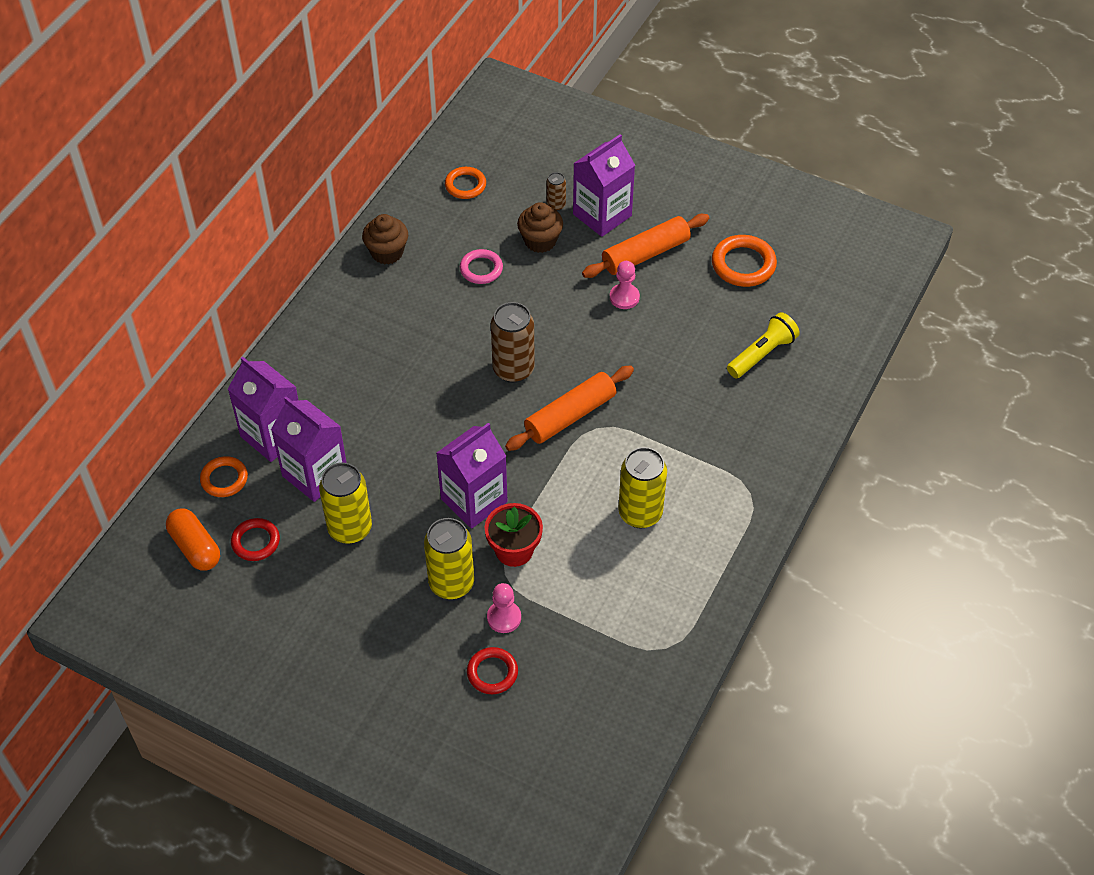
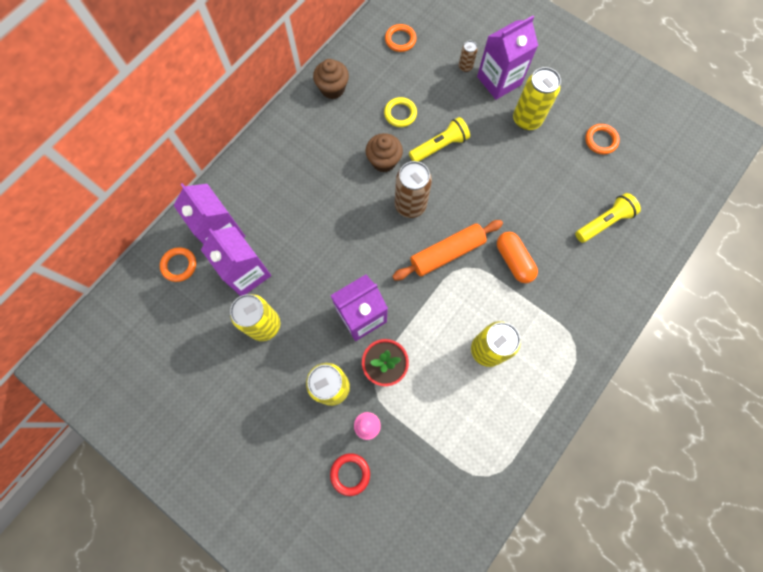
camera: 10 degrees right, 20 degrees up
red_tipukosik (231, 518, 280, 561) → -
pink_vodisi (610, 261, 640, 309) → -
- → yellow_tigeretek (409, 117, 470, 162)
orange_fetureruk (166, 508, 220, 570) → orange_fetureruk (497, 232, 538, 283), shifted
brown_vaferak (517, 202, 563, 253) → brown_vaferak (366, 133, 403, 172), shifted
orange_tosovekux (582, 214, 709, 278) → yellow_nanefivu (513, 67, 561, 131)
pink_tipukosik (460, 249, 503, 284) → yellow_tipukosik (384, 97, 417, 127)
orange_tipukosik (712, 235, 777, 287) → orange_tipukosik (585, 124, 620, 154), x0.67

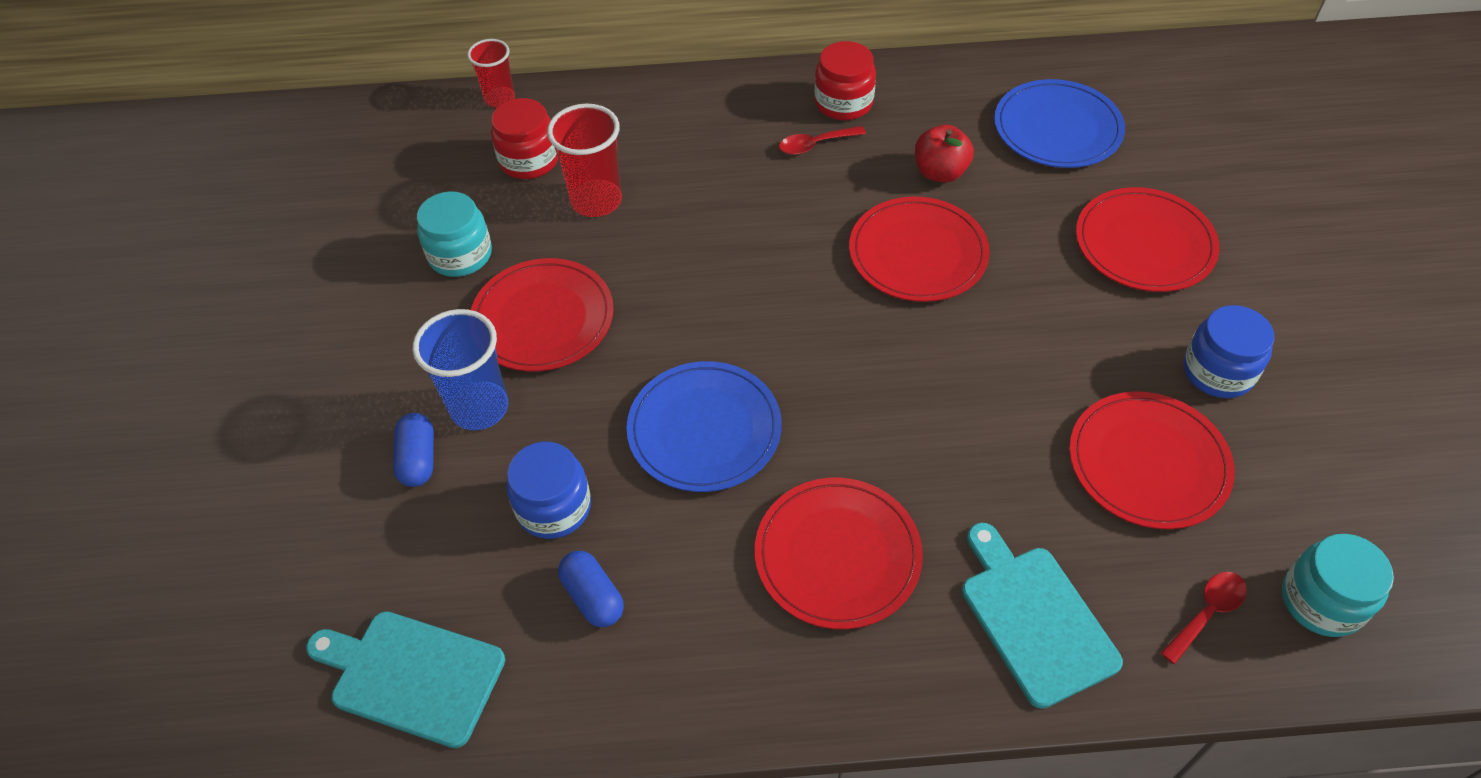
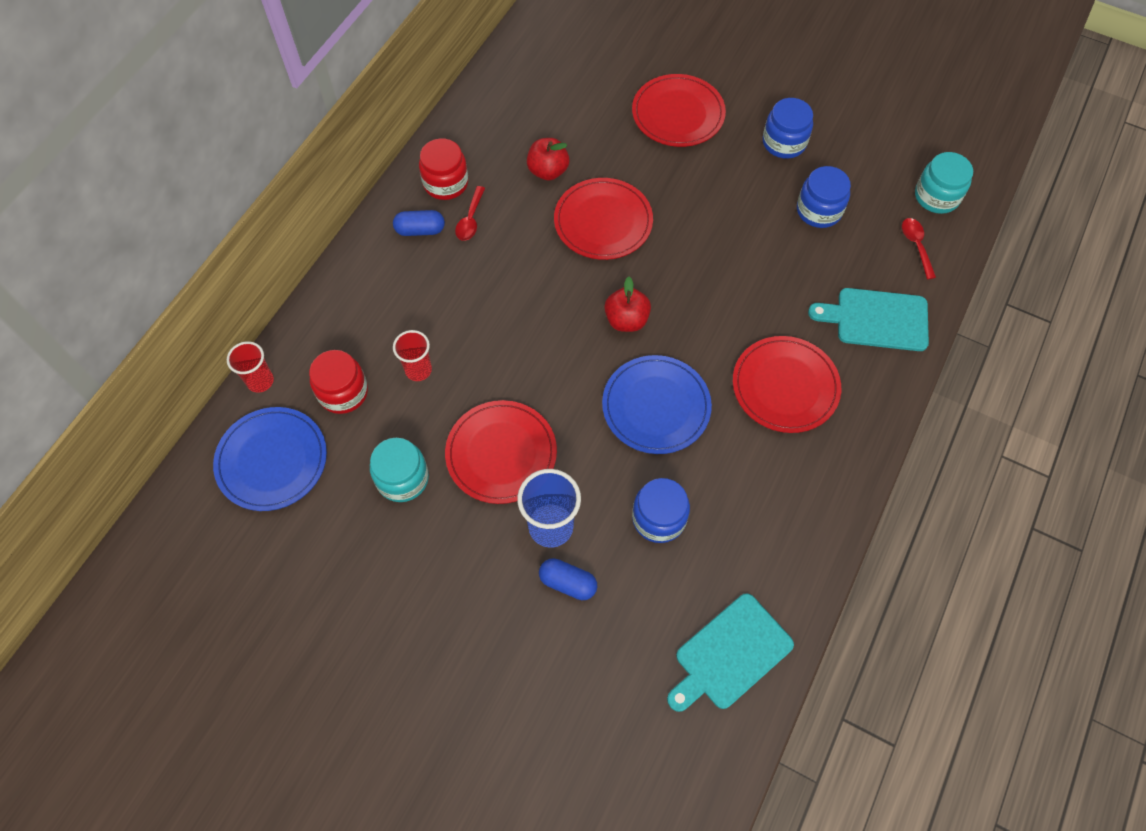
camera: 60 degrees left, 10 degrees up
- → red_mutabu (604, 277, 651, 332)
blue_fetureruk (558, 551, 624, 628) → blue_fetureruk (393, 210, 445, 236), shifted
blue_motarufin (994, 79, 1125, 168) → blue_motarufin (213, 407, 327, 511), shifted
red_motarufin (1069, 392, 1235, 529) → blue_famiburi (797, 166, 851, 228)
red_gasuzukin (547, 104, 622, 217) → red_gasuzukin (393, 330, 432, 381), x0.64

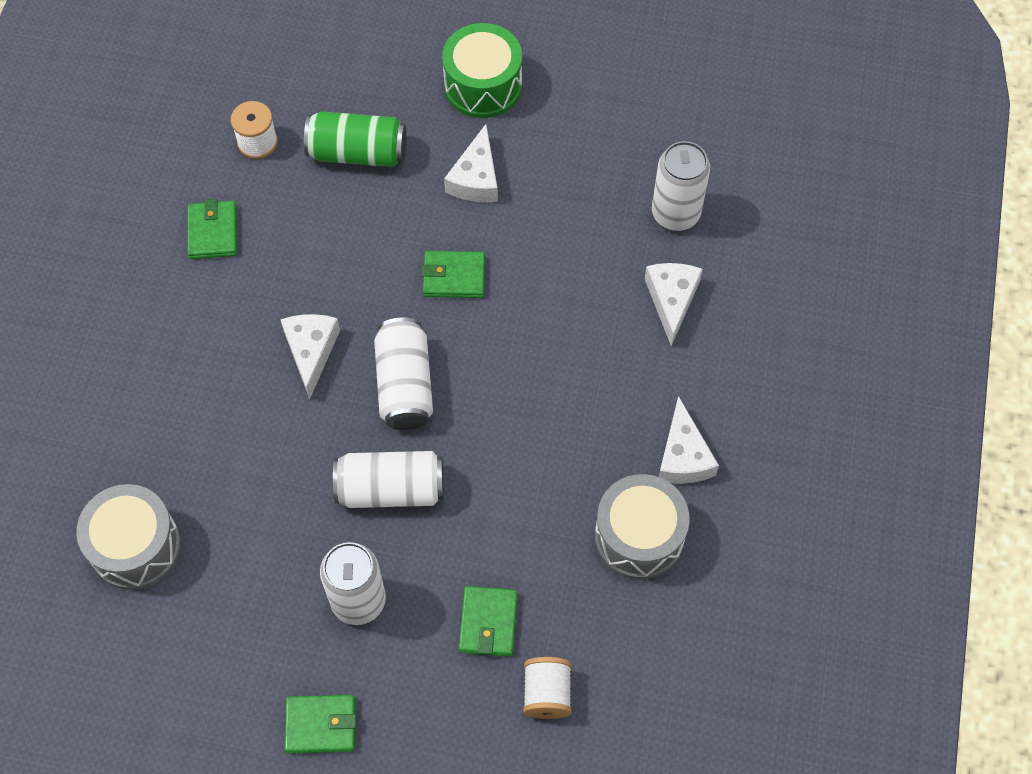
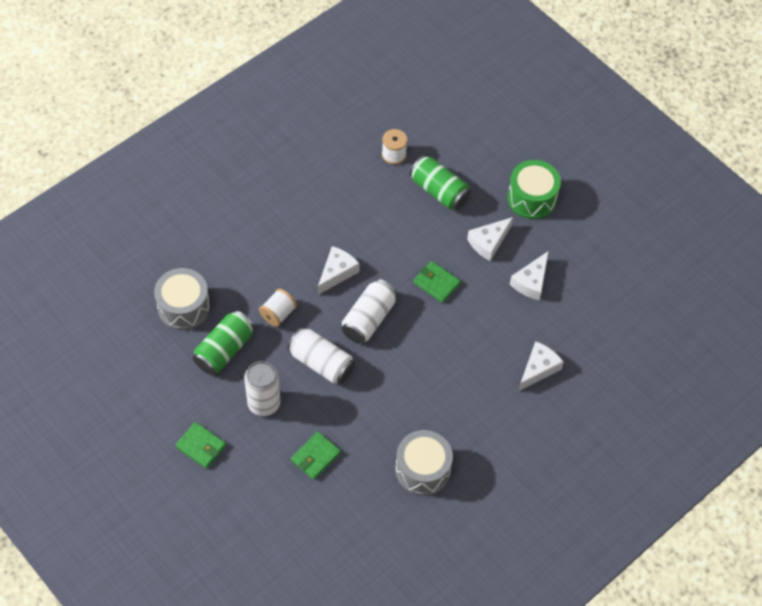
camera: 35 degrees right, 5 degrees down
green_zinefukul (187, 199, 237, 259) → -
white_nanefivu (652, 141, 710, 231) → -
- → green_nanefivu (193, 311, 254, 374)
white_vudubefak (523, 657, 572, 719) → white_vudubefak (259, 289, 297, 327), shifted
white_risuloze (659, 396, 719, 484) → white_risuloze (510, 251, 549, 300), shifted

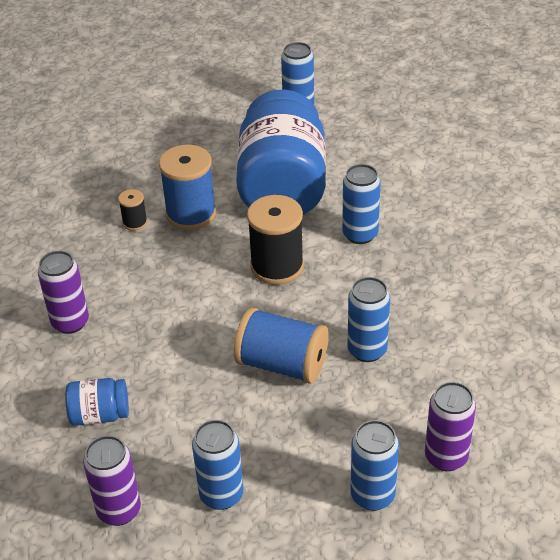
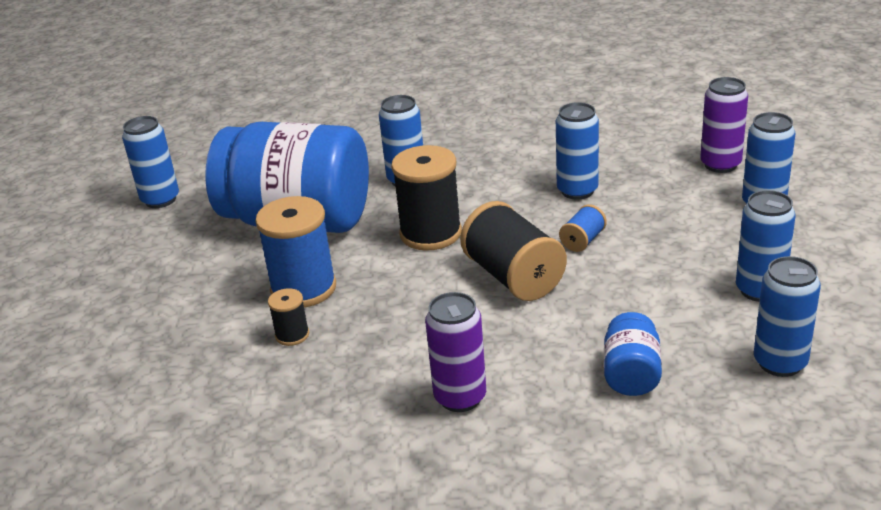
camera: 75 degrees left, 10 degrees down
- → black_vudubefak (460, 201, 567, 301)
purple_nanefivu (83, 436, 141, 526) → blue_nanefivu (754, 256, 821, 377)
blue_vudubefak (234, 307, 329, 384) → blue_vudubefak (559, 204, 607, 252), x0.49

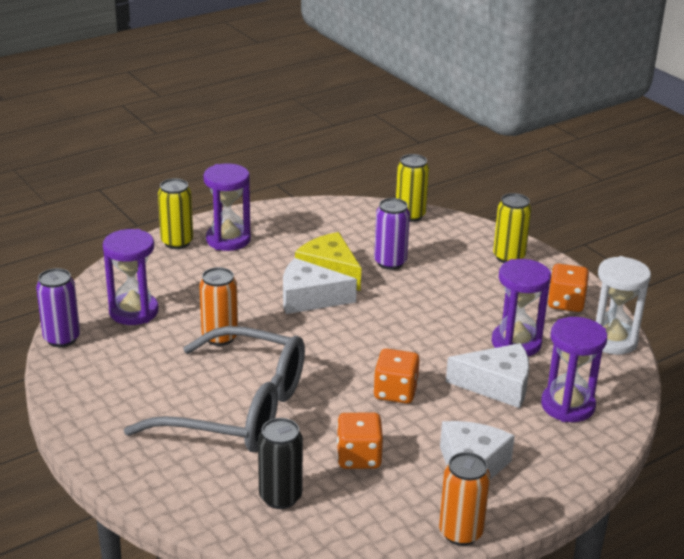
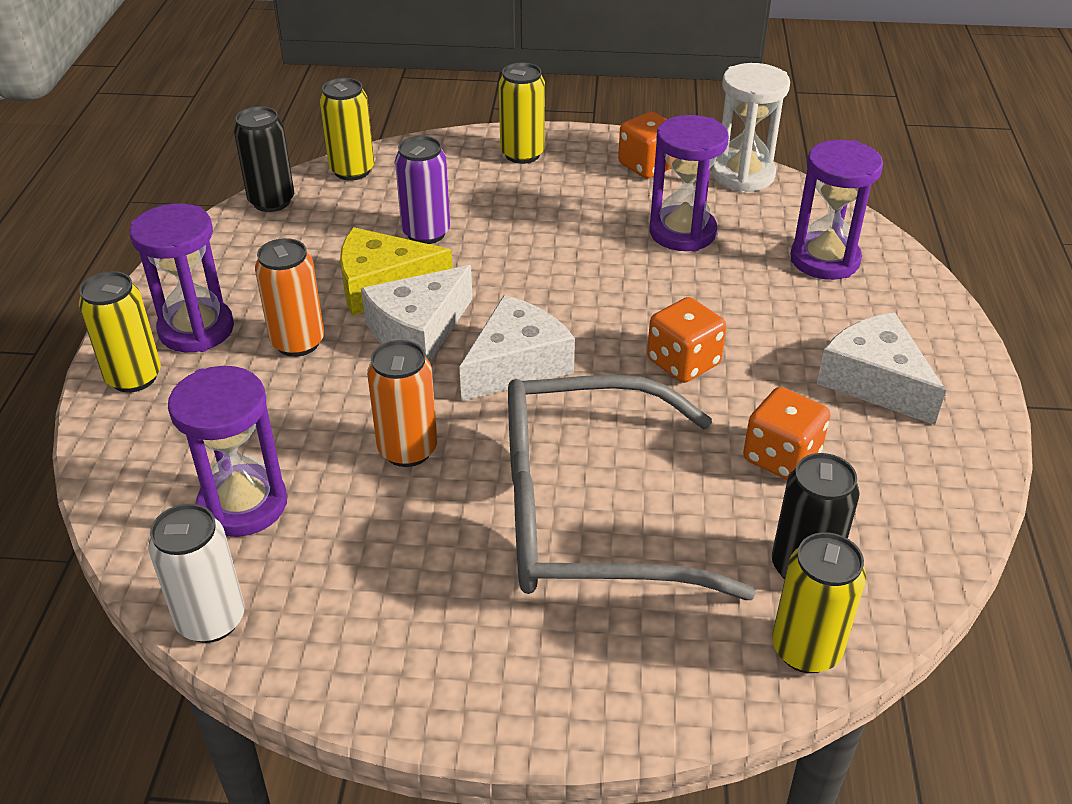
camera: 50 degrees left, 10 degrees up
- → black_nanefivu (234, 106, 294, 212)
- → yellow_nanefivu (772, 532, 866, 673)
orange_nanefivu (439, 452, 490, 546) → orange_nanefivu (255, 238, 324, 357), shifted
white_risuloze (446, 343, 529, 408) → white_risuloze (459, 295, 575, 401), shifted
purple_nanefivu (36, 268, 80, 347) → white_nanefivu (148, 504, 245, 643)
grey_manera (124, 326, 305, 452) → grey_manera (508, 375, 756, 600), 150 degrees counterclockwise

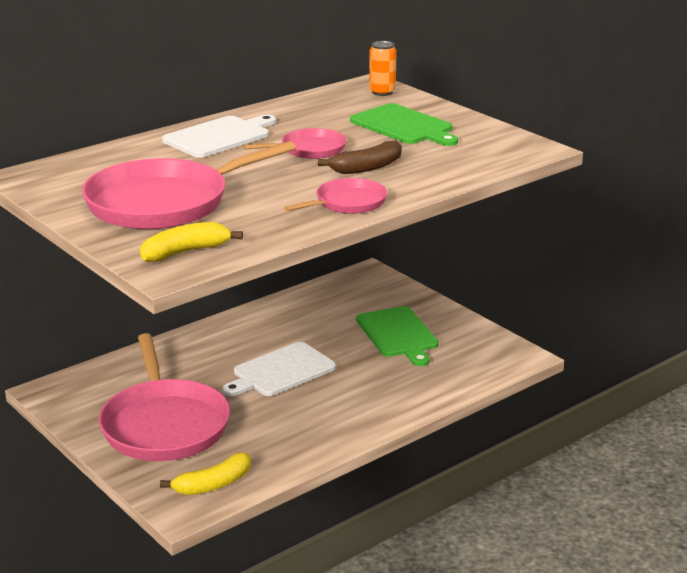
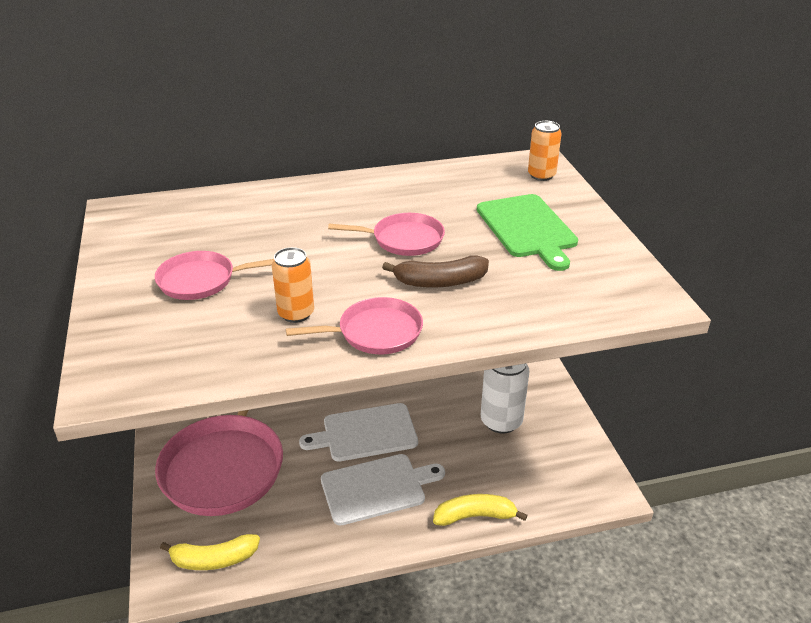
camera: 25 degrees right, 10 degrees up
- → orange_nanefivu (272, 247, 314, 323)
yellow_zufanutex (140, 222, 243, 262) → yellow_zufanutex (433, 494, 528, 526), shifted
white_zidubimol (162, 115, 276, 158) → white_zidubimol (321, 454, 445, 525), shifted
green_zidubimol (356, 306, 439, 366) → white_nanefivu (481, 363, 529, 434)
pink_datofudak (82, 141, 296, 229) → pink_datofudak (155, 251, 274, 300), x0.50

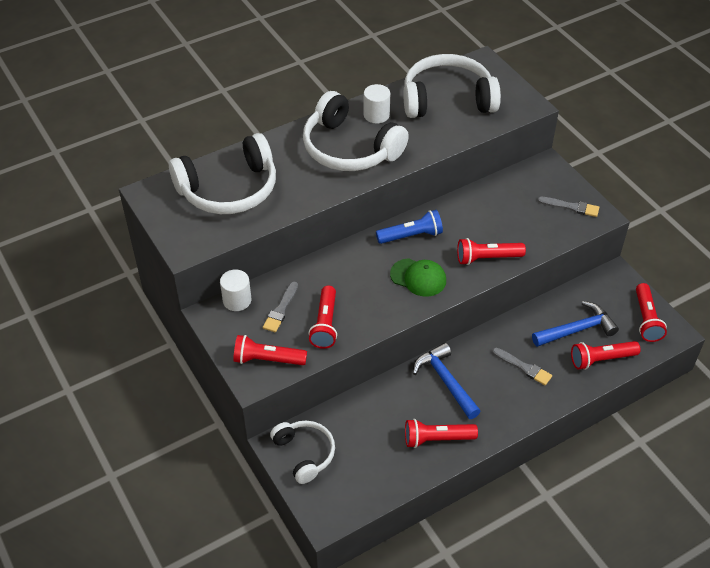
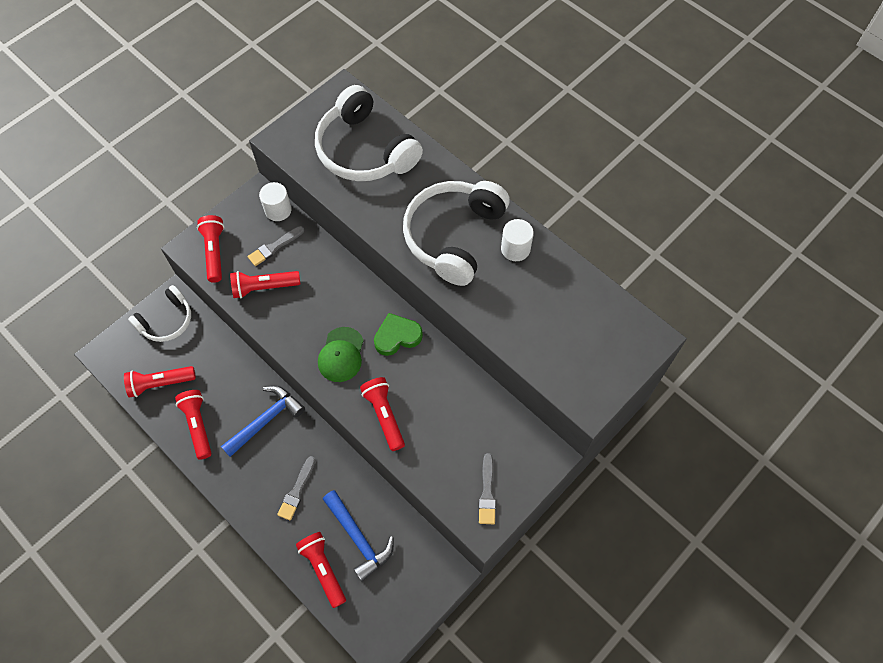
camera: 75 degrees right, 15 degrees up
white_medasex (404, 54, 501, 118) → -
red_tigeretek (636, 283, 667, 342) → red_tigeretek (124, 366, 196, 397), shifted
blue_tigeretek (376, 210, 443, 244) → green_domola (374, 313, 423, 356)
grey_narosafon (263, 281, 298, 332) → grey_narosafon (248, 226, 304, 266), 45 degrees counterclockwise

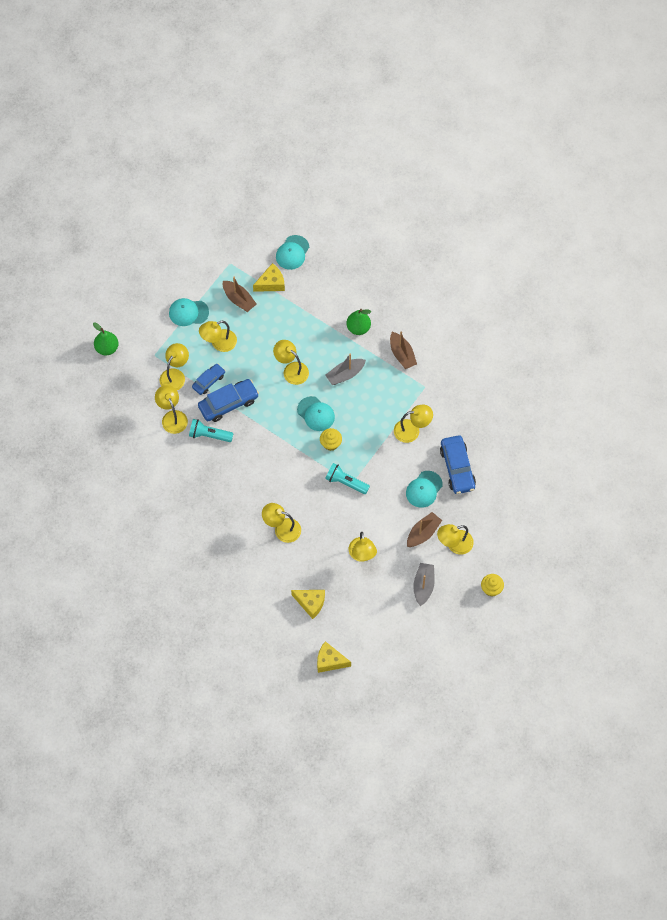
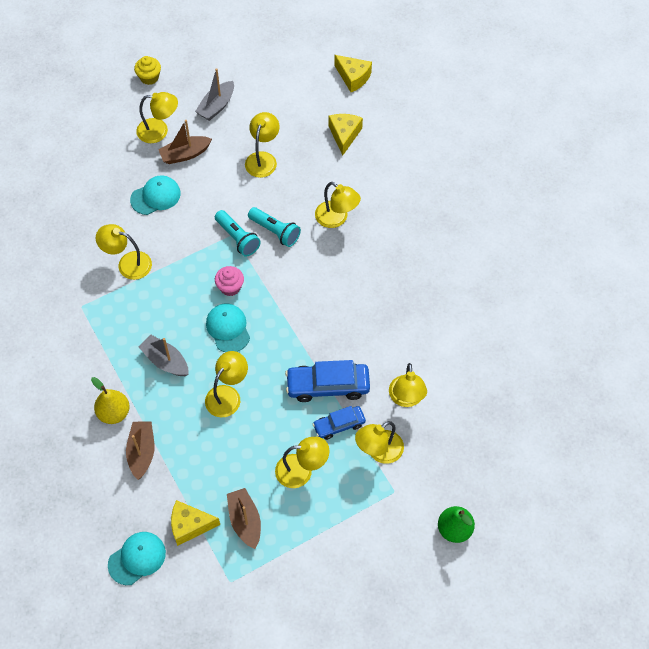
camera: 155 degrees left, 5 degrees down
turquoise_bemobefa (169, 298, 209, 326) → -
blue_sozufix (440, 435, 476, 494) → -
turquoise_tigeretek (189, 419, 234, 442) → turquoise_tigeretek (248, 207, 301, 247), shifted
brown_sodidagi (390, 331, 417, 369) → brown_sodidagi (126, 421, 154, 480), shifted
yellow_vaferak (320, 428, 342, 451) → pink_vaferak (215, 266, 244, 296)
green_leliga (347, 309, 371, 335) → yellow_leliga (91, 377, 130, 424)
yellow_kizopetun (273, 340, 309, 385) → yellow_kizopetun (205, 351, 248, 417), 120 degrees counterclockwise
yellow_risuloze (291, 590, 325, 619) → yellow_risuloze (329, 114, 363, 156), 45 degrees clockwise
grey_sodidagi (326, 354, 366, 385) → grey_sodidagi (138, 334, 189, 376), 135 degrees counterclockwise

